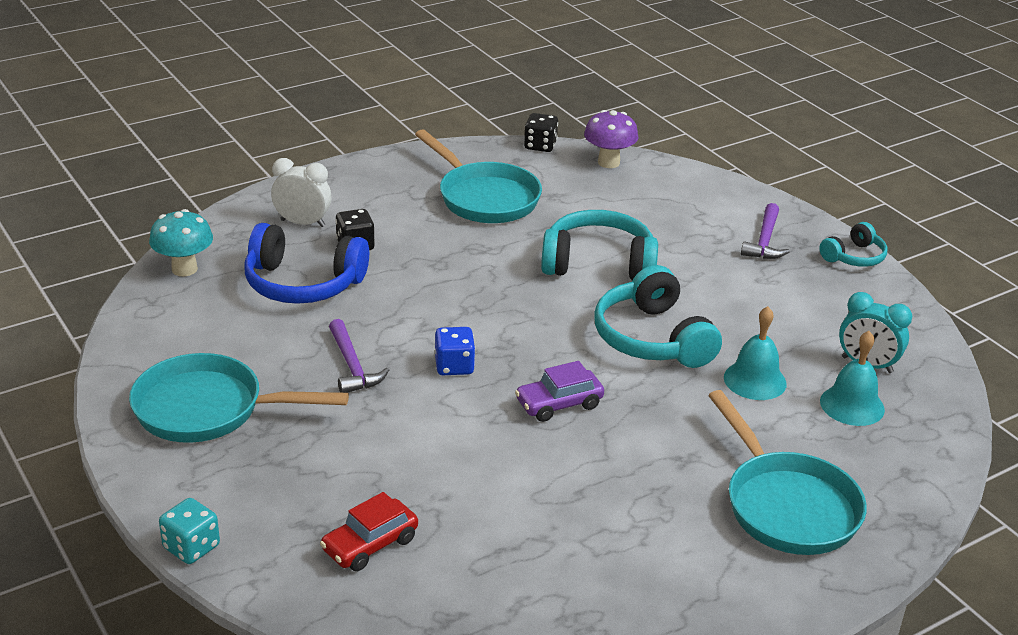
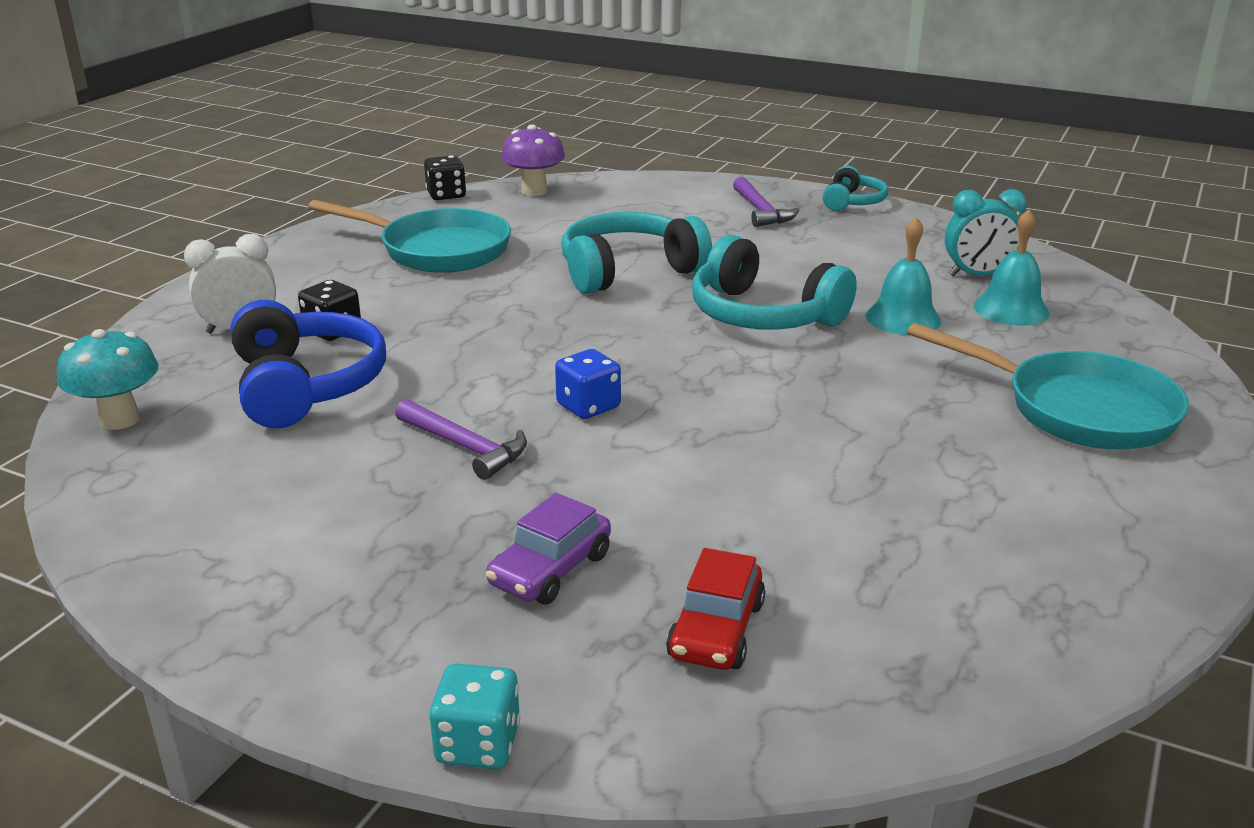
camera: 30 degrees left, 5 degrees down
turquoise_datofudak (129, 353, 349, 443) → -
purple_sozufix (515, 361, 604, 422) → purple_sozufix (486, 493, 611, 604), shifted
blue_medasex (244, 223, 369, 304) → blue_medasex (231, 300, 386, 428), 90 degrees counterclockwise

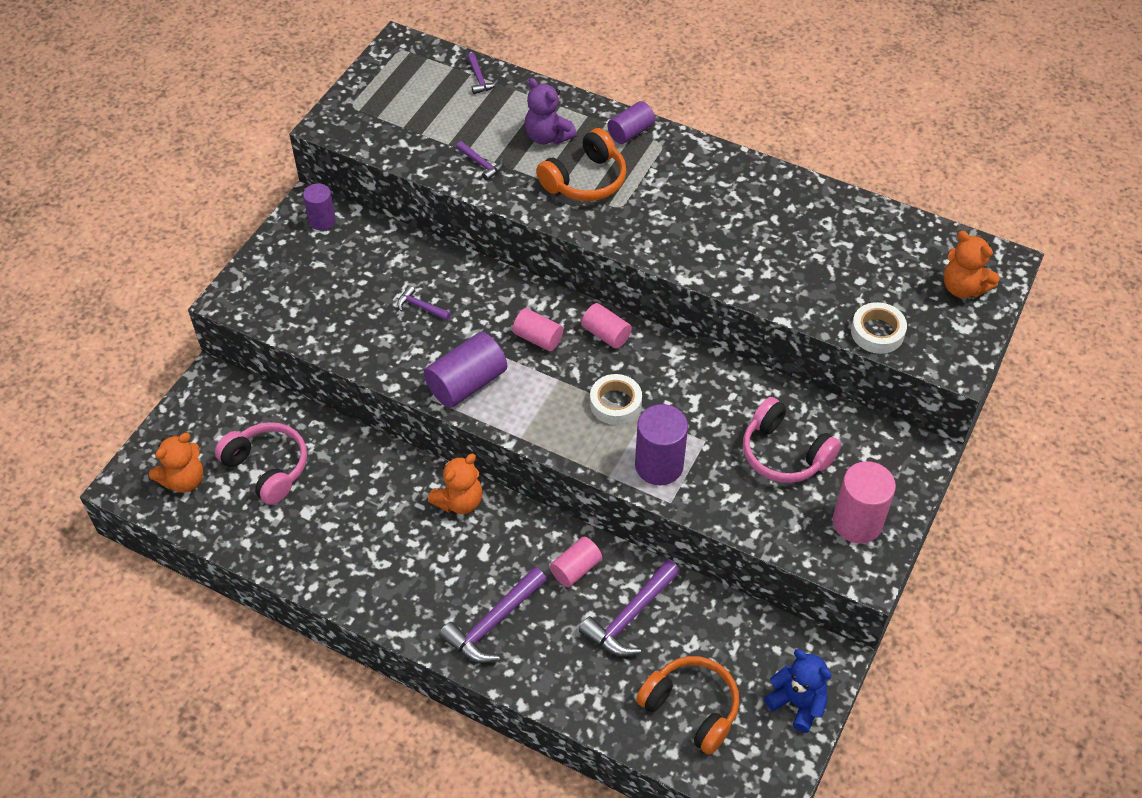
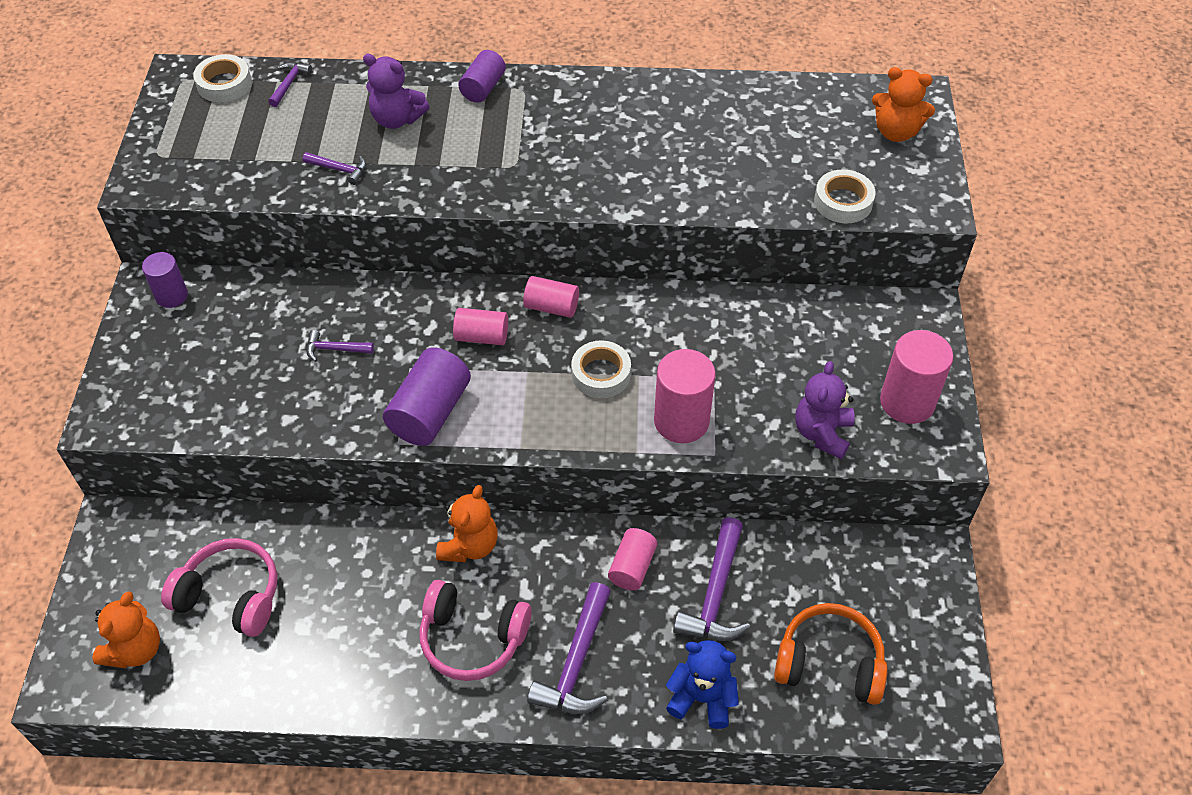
camera: 25 degrees left, 0 degrees up
orange_medasex (536, 128, 627, 201) → -
- → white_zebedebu (193, 54, 252, 102)
- → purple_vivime (795, 361, 854, 459)
pink_medasex (743, 397, 841, 483) → pink_medasex (419, 580, 532, 681), shifted
blue_vivime (764, 649, 832, 733) → blue_vivime (666, 640, 739, 729), shifted
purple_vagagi (635, 404, 688, 485) → pink_vagagi (654, 349, 716, 443)
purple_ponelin (467, 53, 498, 94) → purple_ponelin (268, 62, 312, 107), 120 degrees counterclockwise

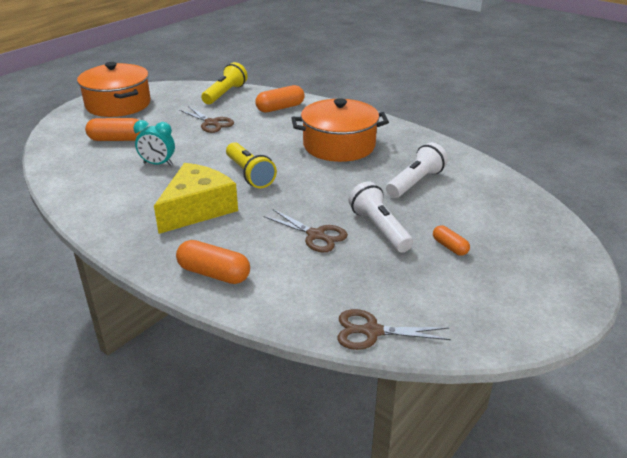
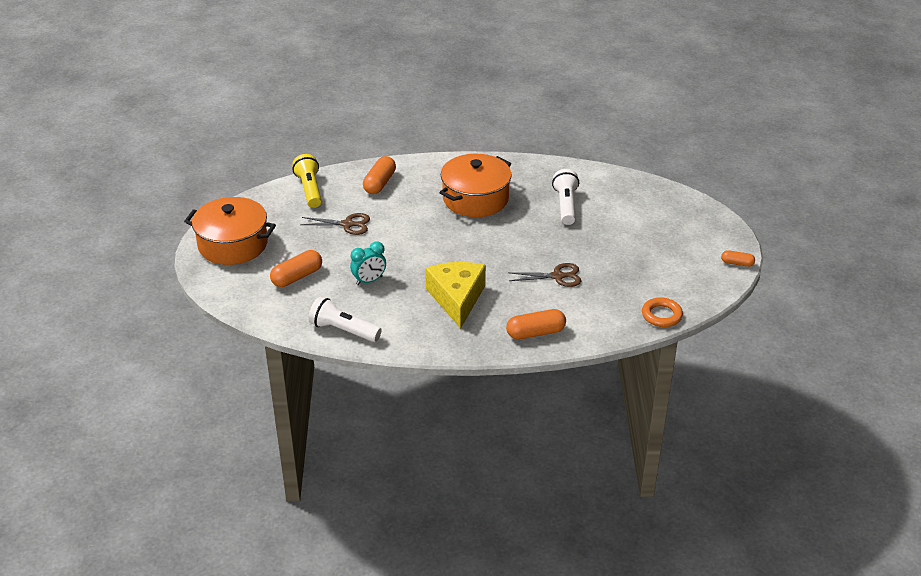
camera: 40 degrees left, 5 degrees up
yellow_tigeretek (226, 142, 277, 188) → -
white_tigeretek (348, 181, 413, 253) → white_tigeretek (308, 296, 382, 342), shifted
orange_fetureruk (433, 225, 470, 256) → orange_fetureruk (721, 250, 755, 267), shifted
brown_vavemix (337, 309, 451, 350) → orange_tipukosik (642, 297, 683, 327)

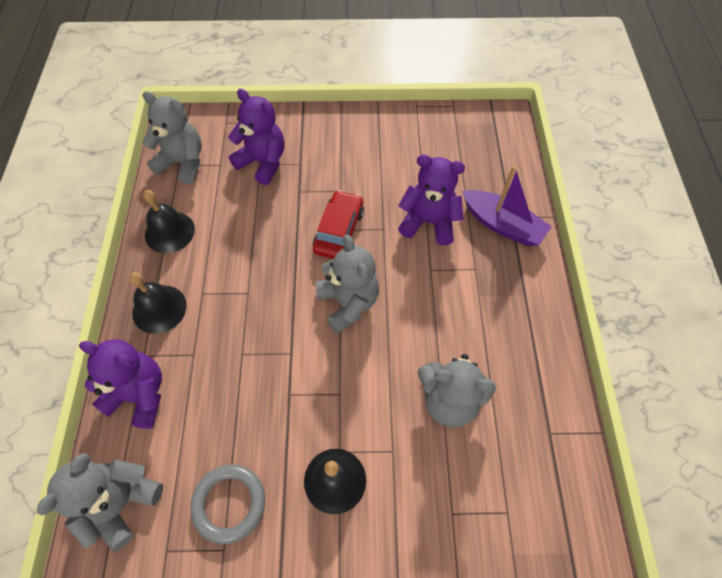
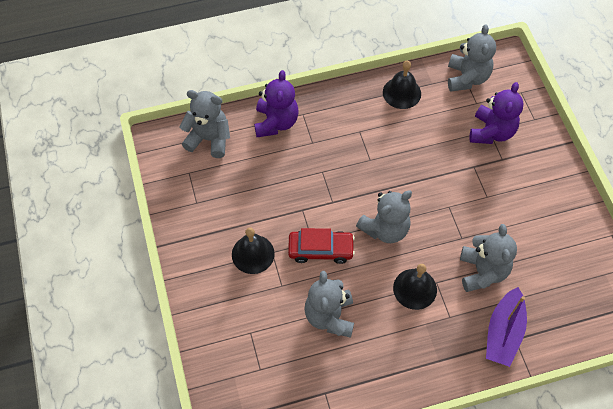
camera: 75 degrees right, 0 degrees up
grey_tipukosik (190, 464, 265, 544) → -
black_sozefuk (129, 272, 187, 334) → black_sozefuk (393, 264, 437, 310), shifted
red_sozufix (313, 190, 364, 259) → red_sozufix (288, 228, 355, 264), shifted
purple_vivime (398, 155, 465, 245) → grey_vivime (460, 224, 517, 292)

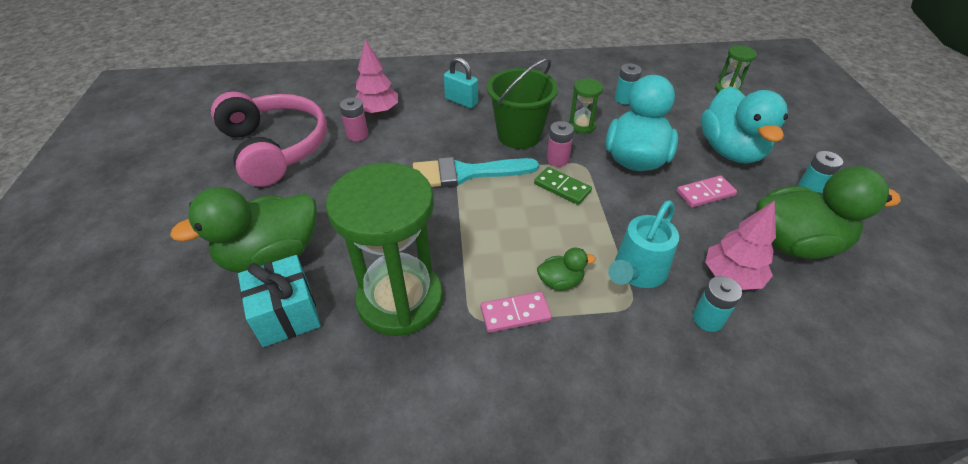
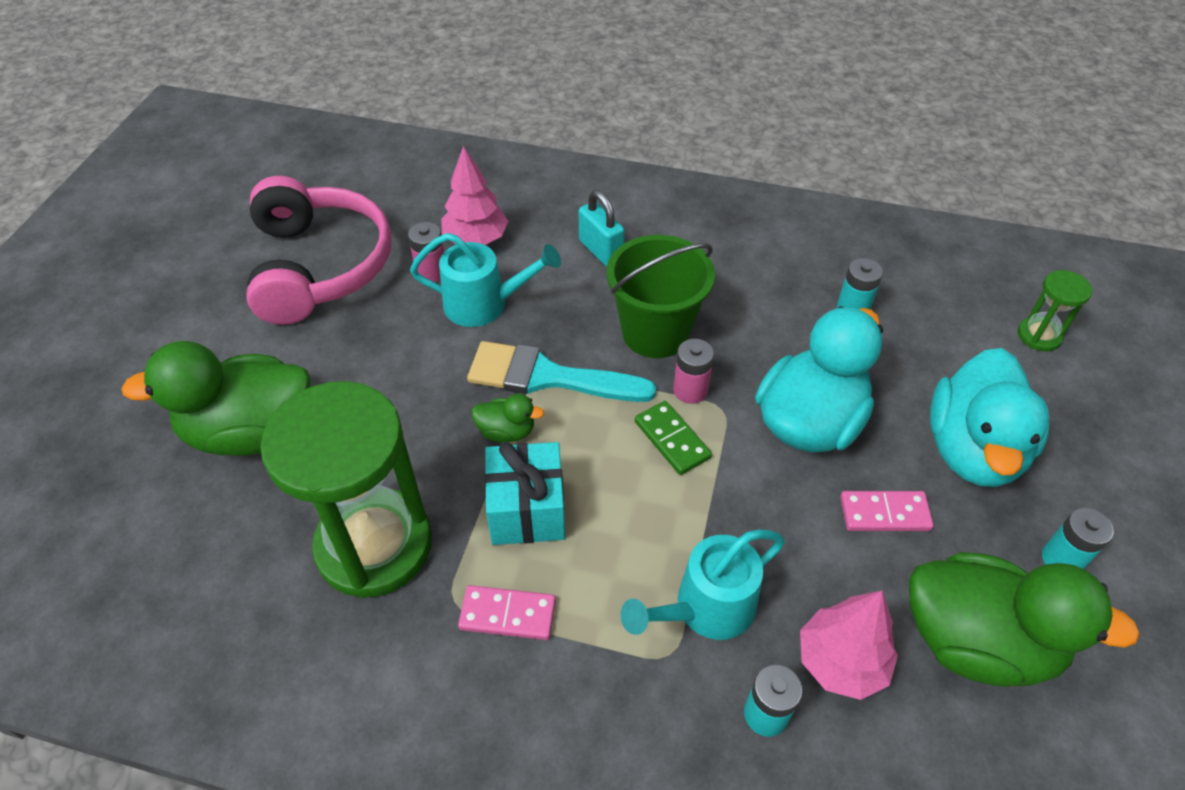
camera: 20 degrees right, 5 degrees up
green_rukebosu (569, 78, 603, 134) → -
- → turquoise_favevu (410, 233, 561, 327)
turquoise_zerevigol (238, 255, 321, 347) → turquoise_zerevigol (485, 442, 565, 545), shifted
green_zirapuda (537, 248, 595, 291) → green_zirapuda (471, 394, 544, 442), shifted

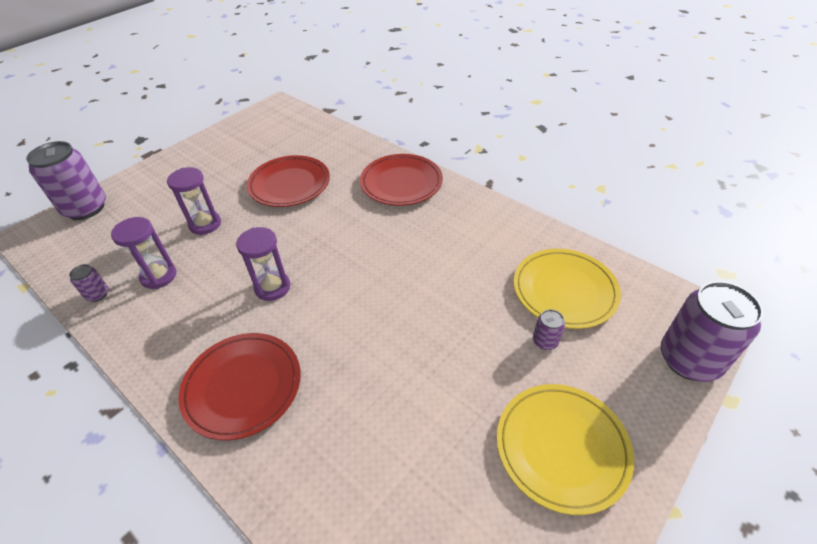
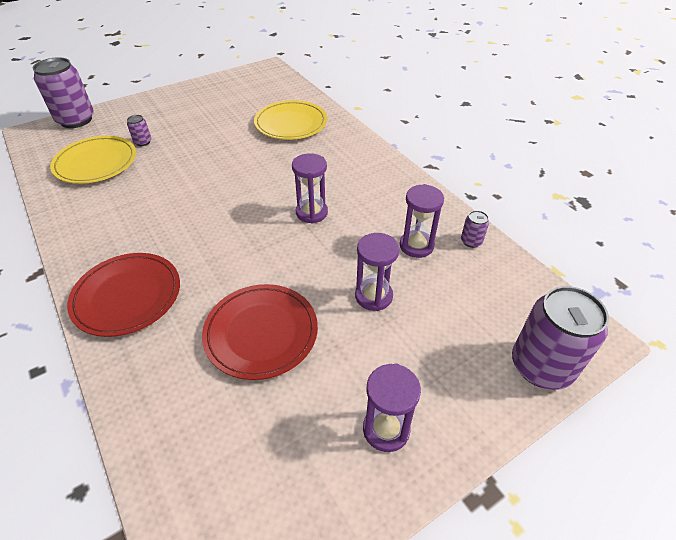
camera: 165 degrees left, 0 degrees up
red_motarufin (178, 333, 301, 440) → -
- → purple_rukebosu (363, 363, 421, 452)
yellow_motarufin (497, 384, 634, 515) → yellow_motarufin (254, 100, 327, 140), shifted

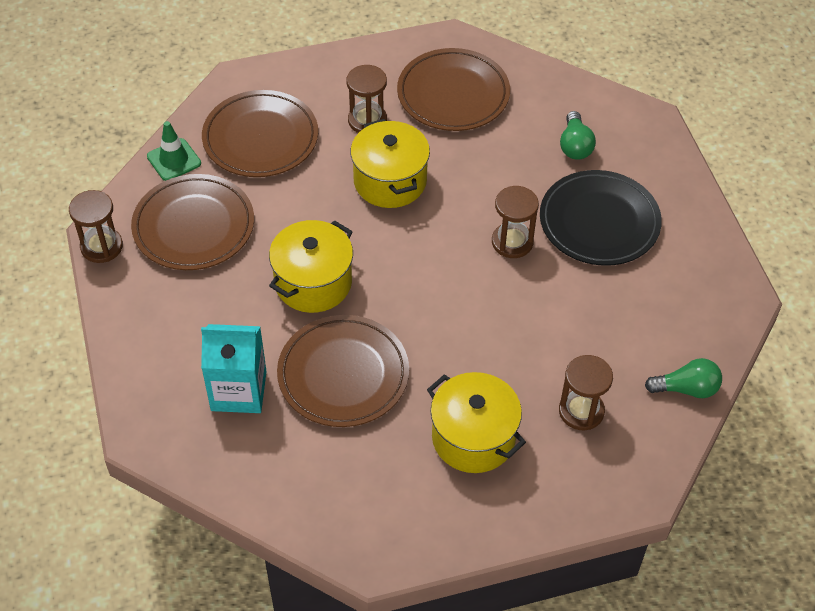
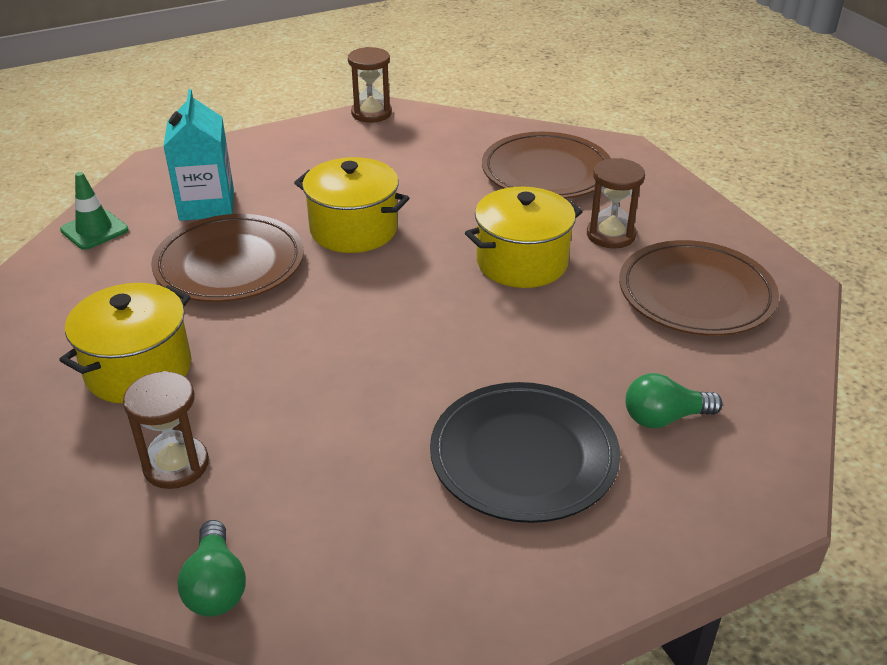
camera: 80 degrees right, 15 degrees down
brown_motarufin (131, 174, 254, 270) → -
brown_rukebosu (492, 186, 539, 258) → -
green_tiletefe (147, 121, 201, 181) → green_tiletefe (60, 172, 128, 250), shifted

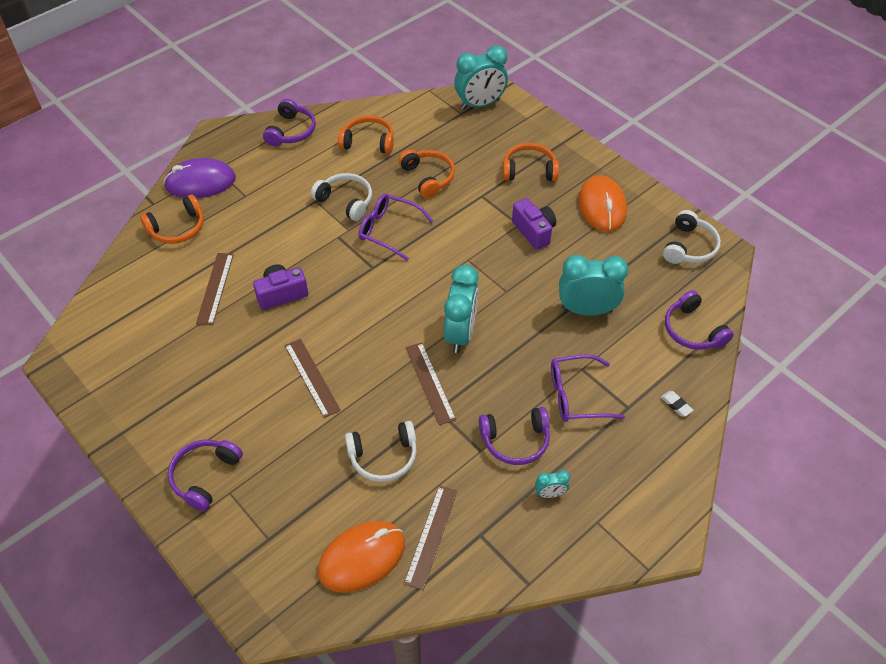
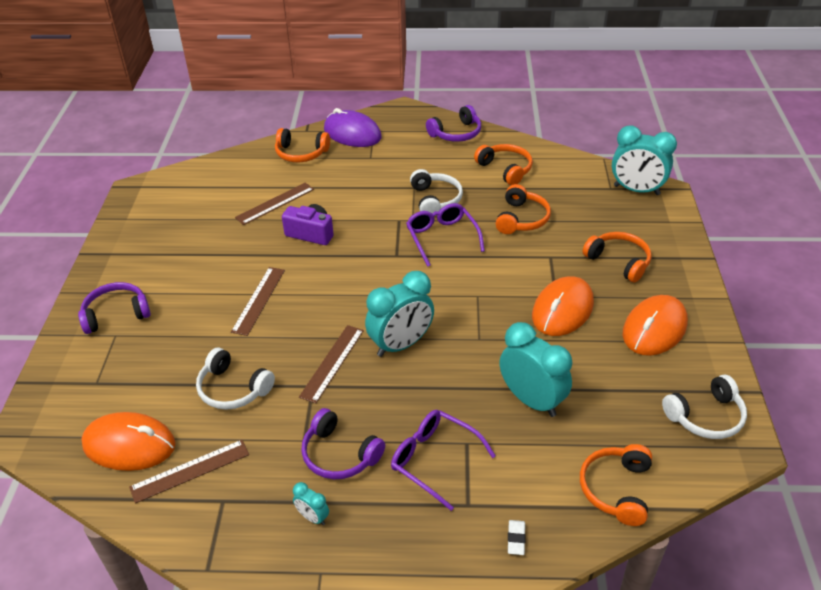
camera: 45 degrees right, 10 degrees down
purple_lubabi (512, 198, 556, 250) → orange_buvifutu (532, 276, 594, 336)
purple_medasex (665, 290, 734, 350) → orange_medasex (580, 444, 652, 526)

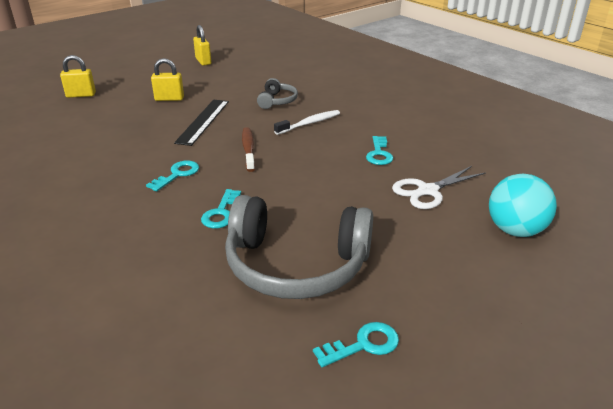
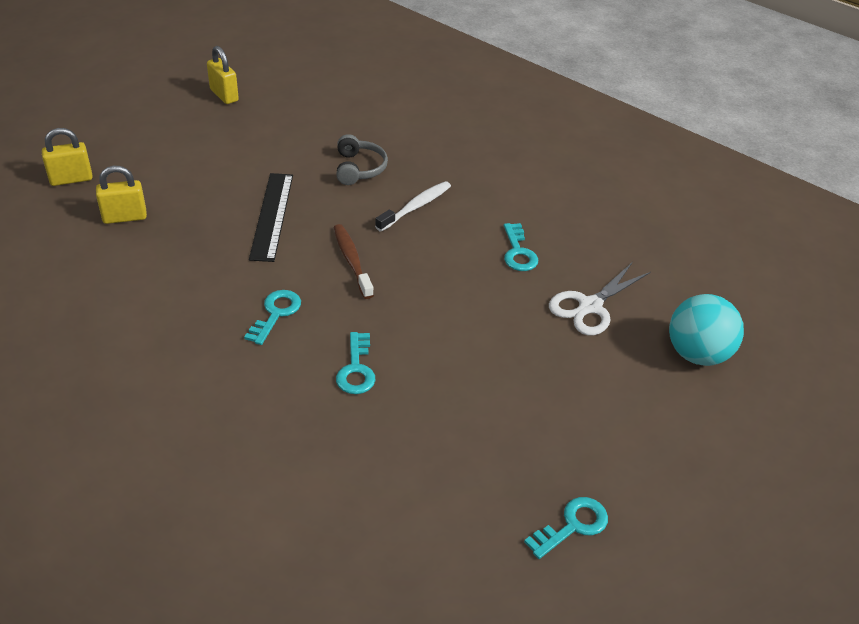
camera: 15 degrees left, 10 degrees up
grey_medasex (225, 195, 373, 299) → -
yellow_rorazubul (151, 58, 184, 101) → yellow_rorazubul (96, 165, 147, 224), shifted

